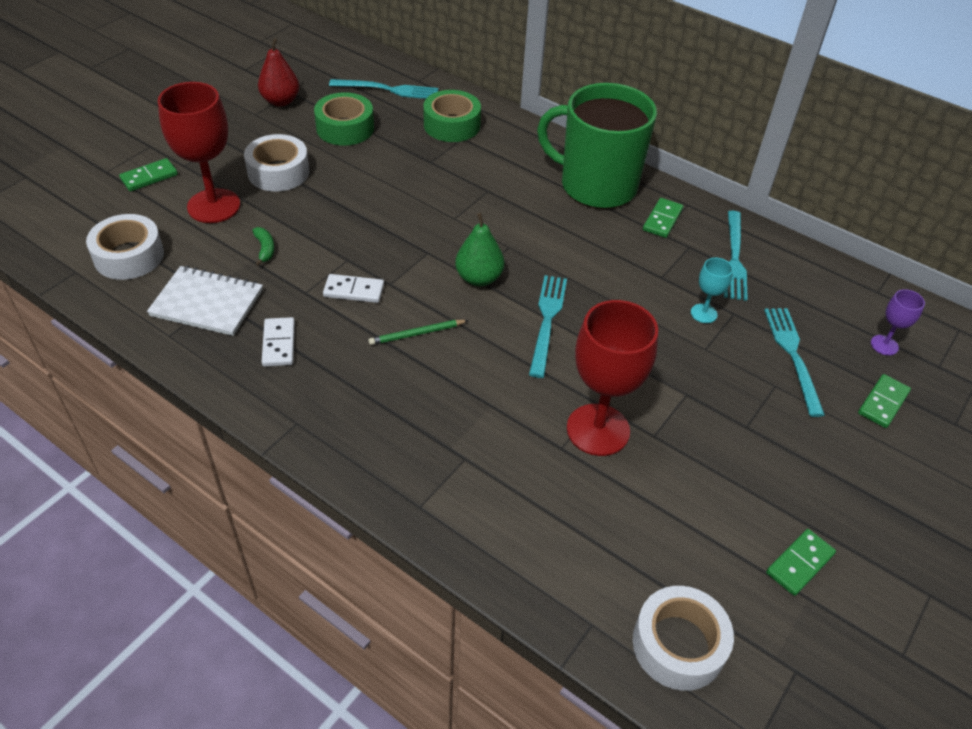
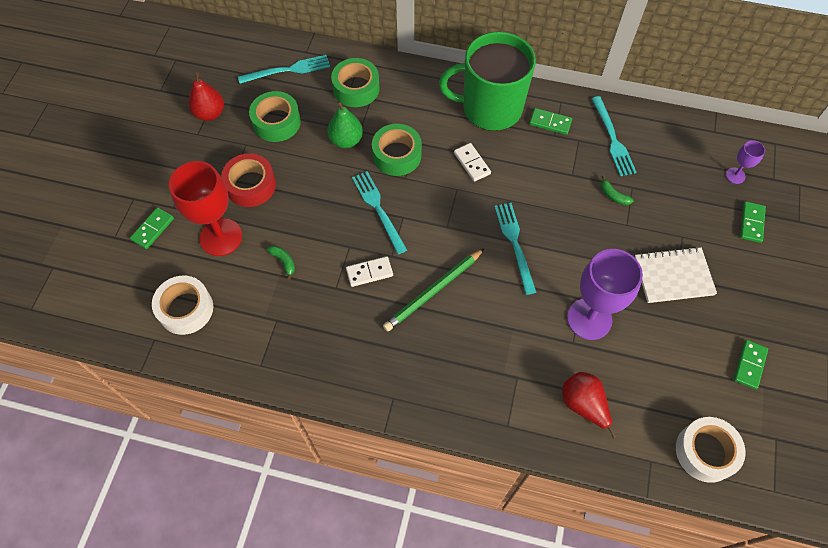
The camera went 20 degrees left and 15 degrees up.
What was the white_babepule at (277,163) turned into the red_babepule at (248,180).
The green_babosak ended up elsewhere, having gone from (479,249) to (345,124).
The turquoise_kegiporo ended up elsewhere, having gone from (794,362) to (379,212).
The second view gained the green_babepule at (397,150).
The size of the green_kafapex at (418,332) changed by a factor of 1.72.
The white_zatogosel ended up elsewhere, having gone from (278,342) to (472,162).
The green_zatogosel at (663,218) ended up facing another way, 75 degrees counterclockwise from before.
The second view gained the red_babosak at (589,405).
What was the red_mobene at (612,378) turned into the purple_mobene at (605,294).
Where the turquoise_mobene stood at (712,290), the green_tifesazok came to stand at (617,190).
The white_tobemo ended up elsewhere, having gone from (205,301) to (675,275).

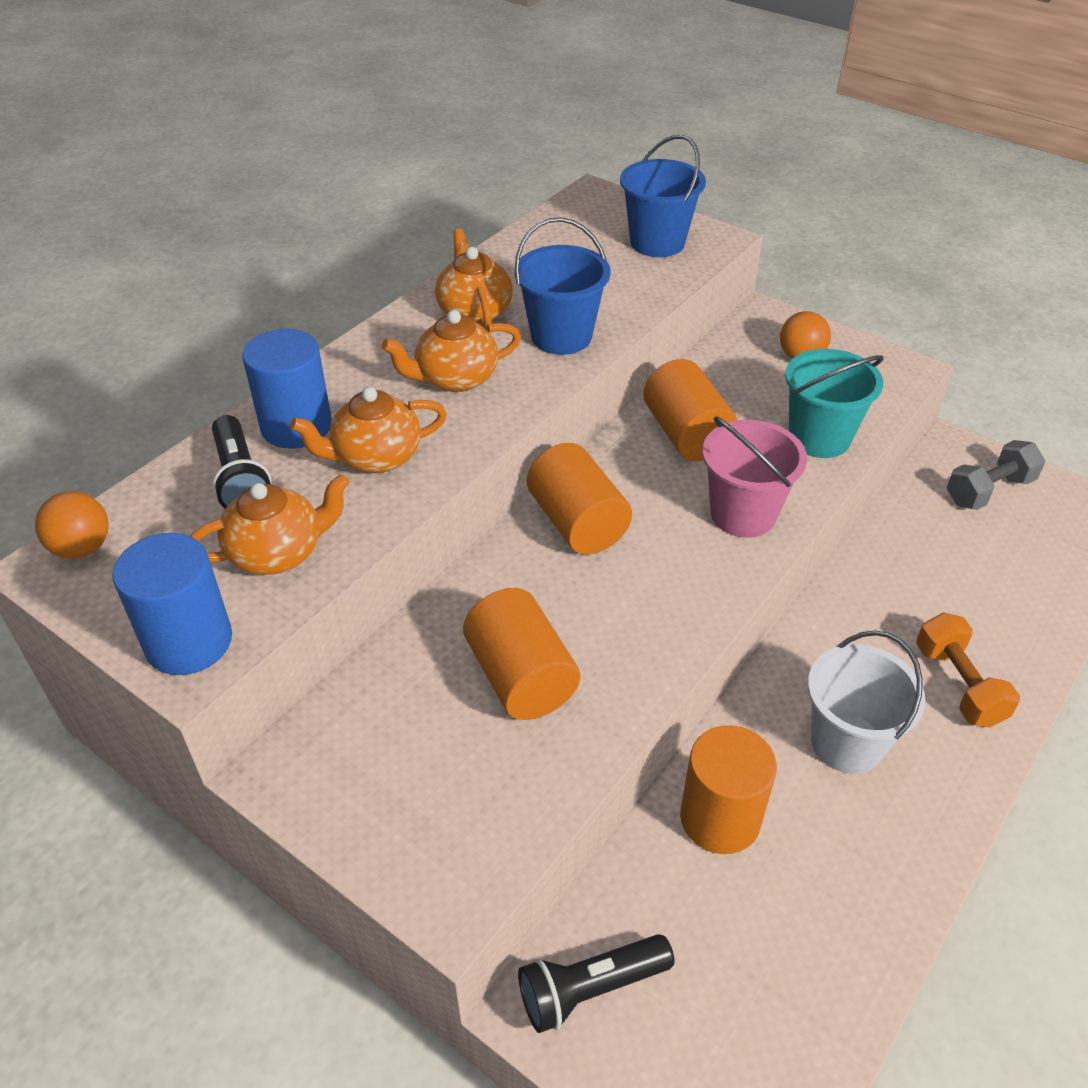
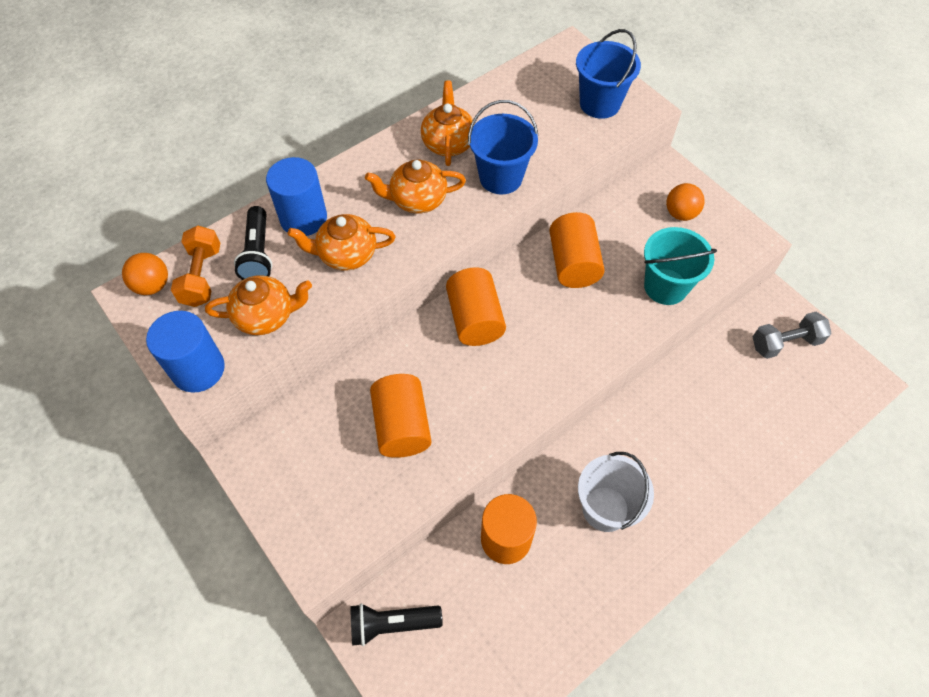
The camera went 15 degrees right and 15 degrees up.
The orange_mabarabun ended up elsewhere, having gone from (968,670) to (195,266).
The second view lost the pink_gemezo at (754,477).

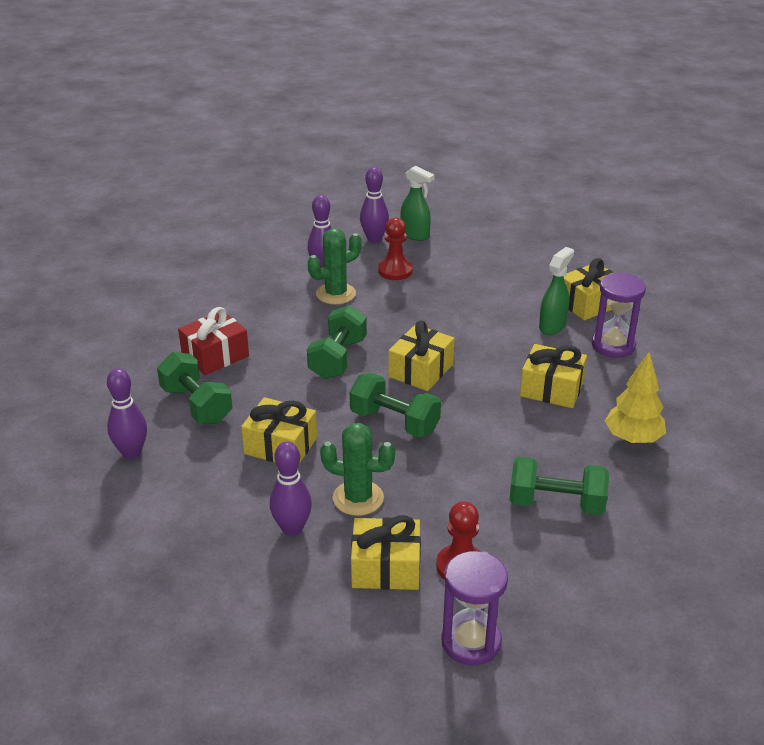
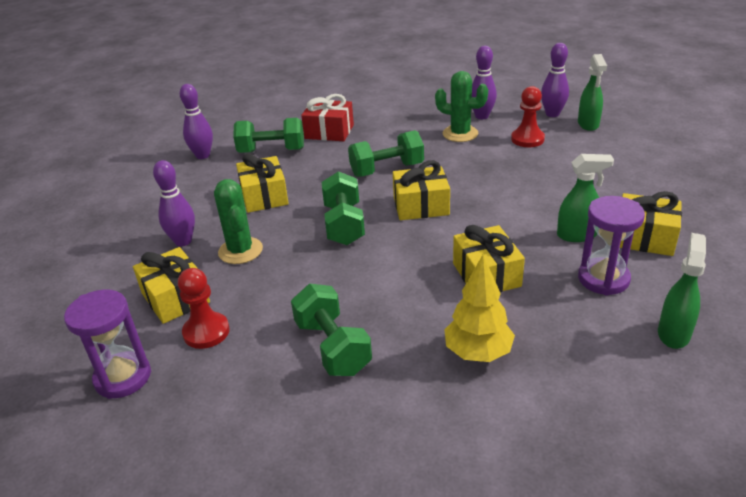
The camera went 55 degrees right and 0 degrees up.
The green_mabarabun at (194,388) ended up facing another way, 75 degrees clockwise from before.
The second view gained the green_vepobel at (682,291).

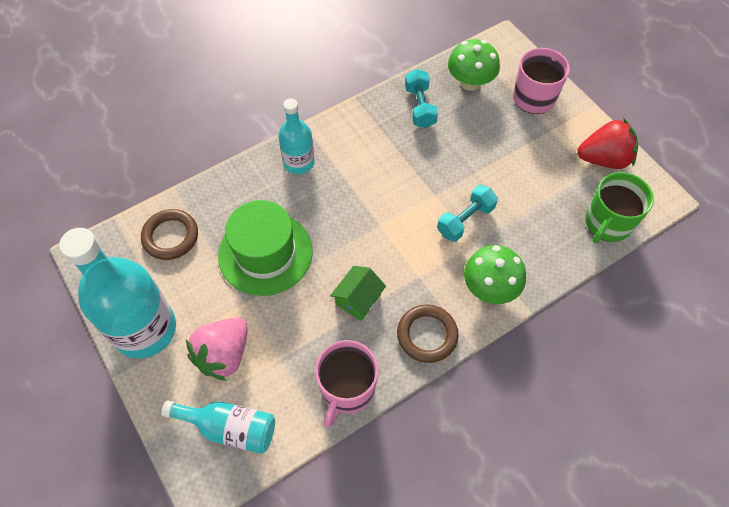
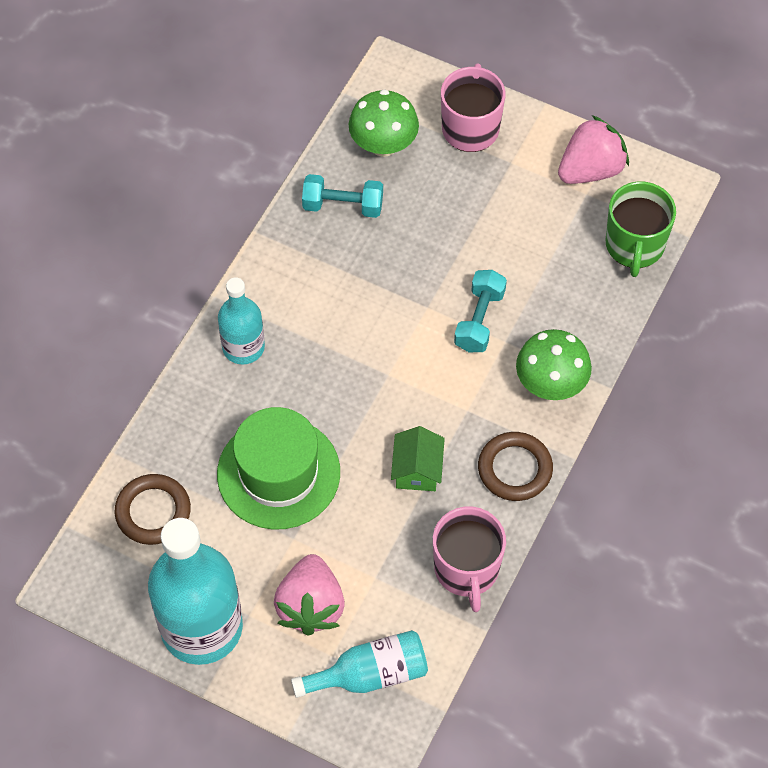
The camera went 30 degrees left and 0 degrees up.
The turquoise_mabarabun at (421,98) ended up facing another way, 45 degrees counterclockwise from before.
What was the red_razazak at (607,143) turned into the pink_razazak at (593,149).

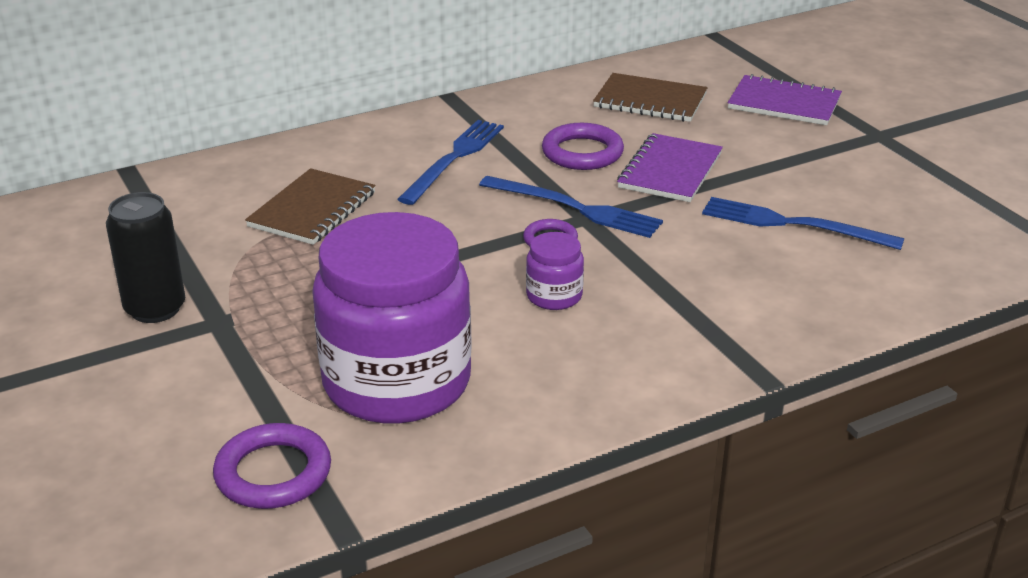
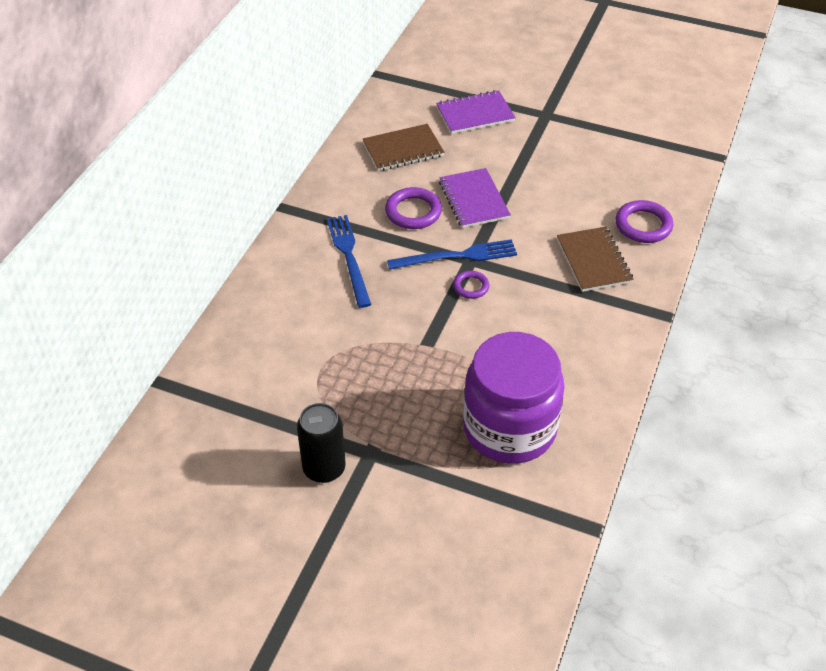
The camera went 40 degrees left and 15 degrees up.
The brown_tobemo ended up elsewhere, having gone from (310,206) to (595,259).
The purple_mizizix ended up elsewhere, having gone from (272,466) to (644,221).
The second view lost the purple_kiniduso at (555,271).
The second view lost the blue_kegiporo at (803,223).

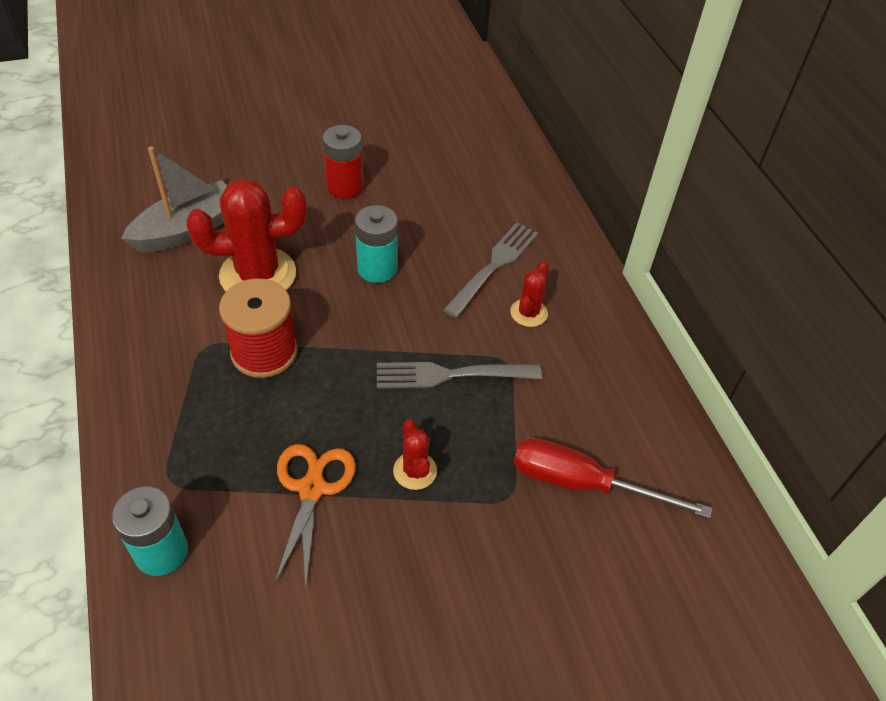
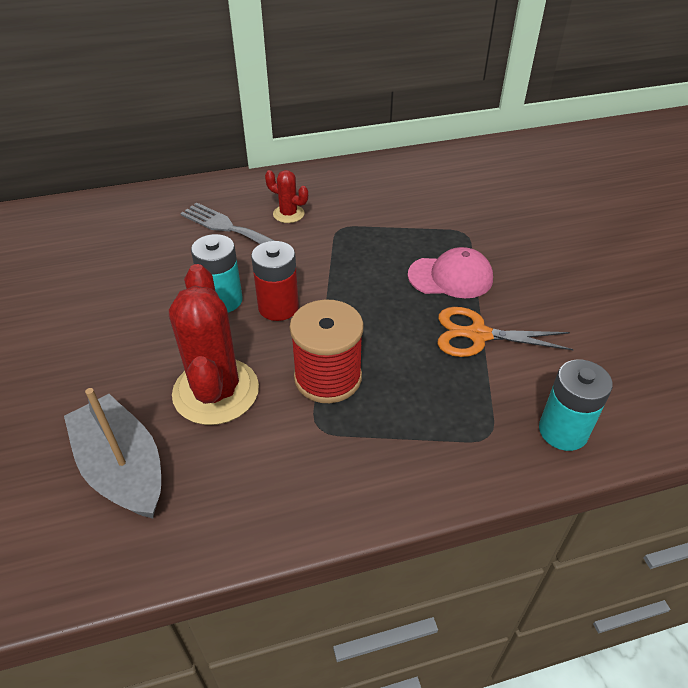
The camera went 85 degrees left and 5 degrees down.
The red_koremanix ended up elsewhere, having gone from (342,162) to (275,281).
Where the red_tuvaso stood at (415,454), the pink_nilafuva came to stand at (450,272).
The second view lost the grey_kegiporo at (459,375).
The second view lost the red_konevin at (613,478).

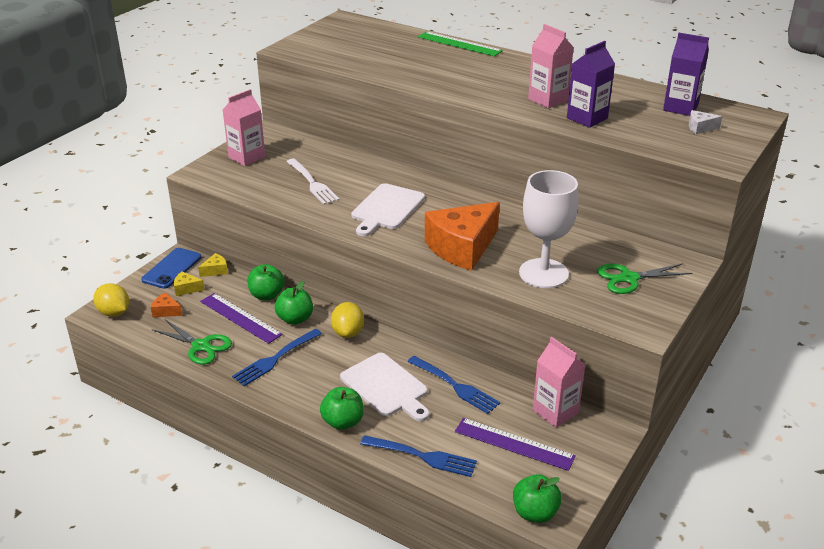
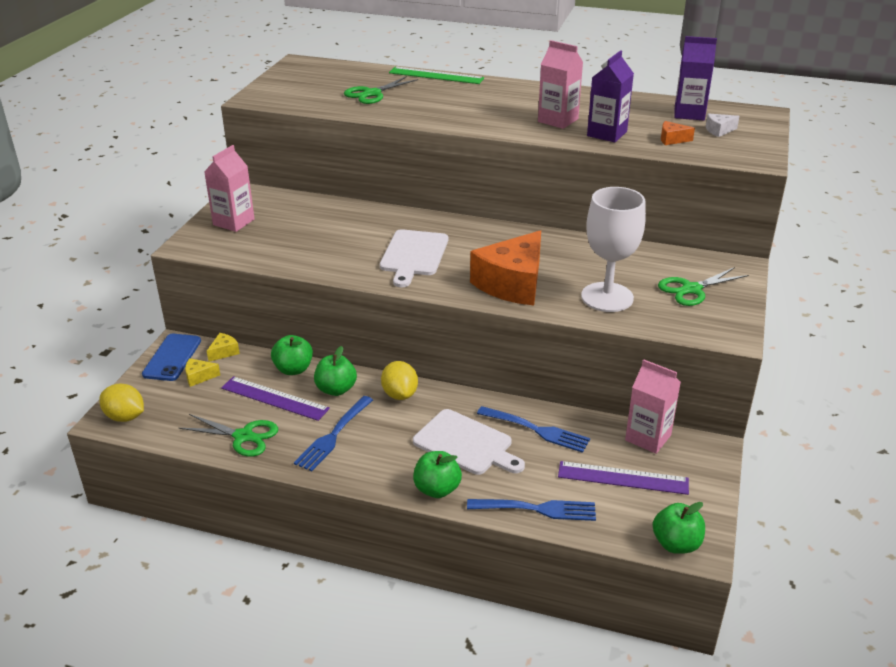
The camera went 15 degrees left and 0 degrees up.
The second view gained the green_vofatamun at (381,90).
The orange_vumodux ended up elsewhere, having gone from (167,304) to (678,133).
The second view lost the white_kegiporo at (313,181).

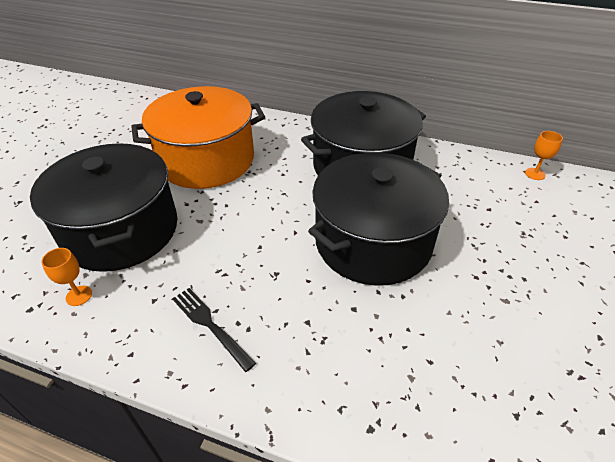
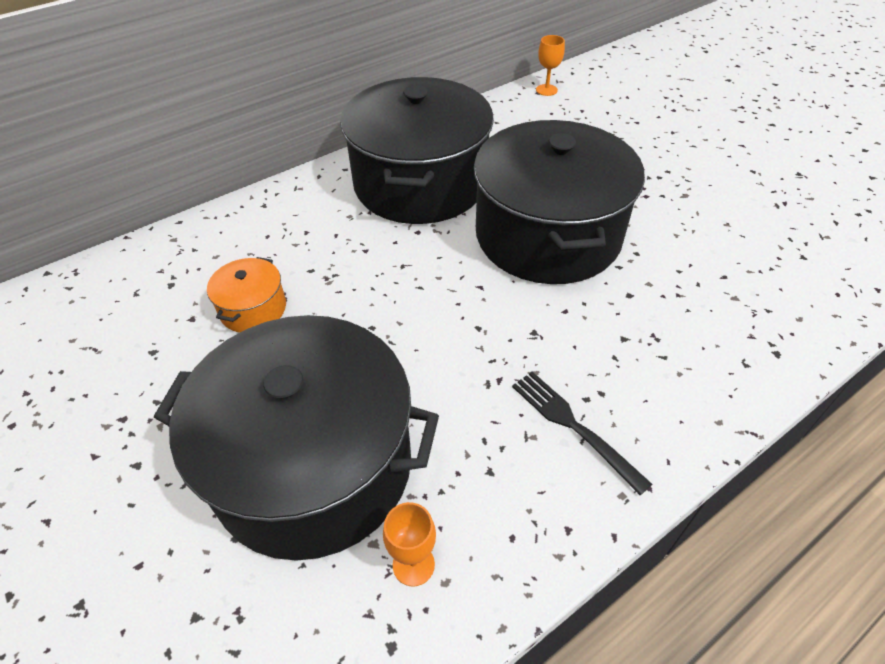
The camera went 55 degrees left and 5 degrees up.
The size of the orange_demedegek at (198,137) changed by a factor of 0.41.
The black_kegiporo at (214,330) ended up facing another way, 60 degrees clockwise from before.

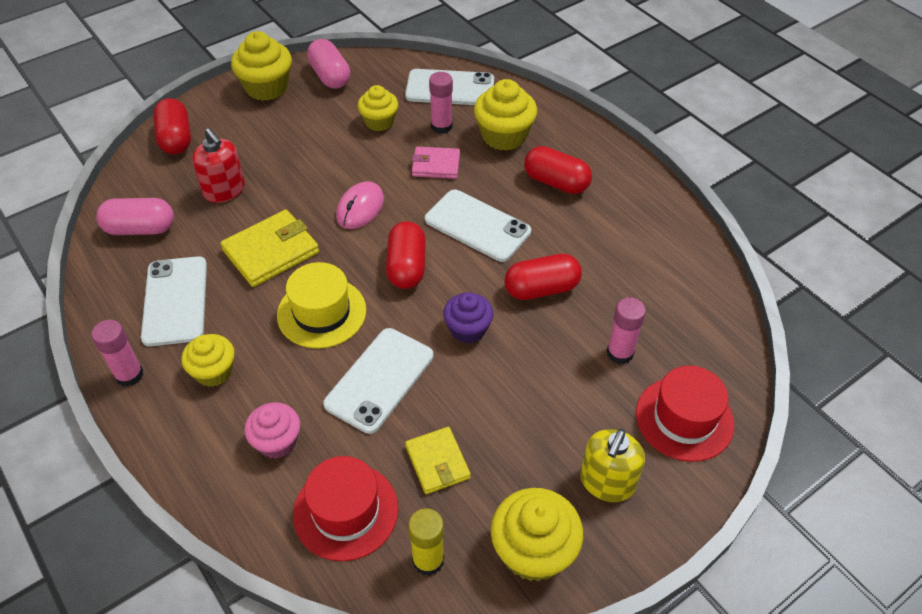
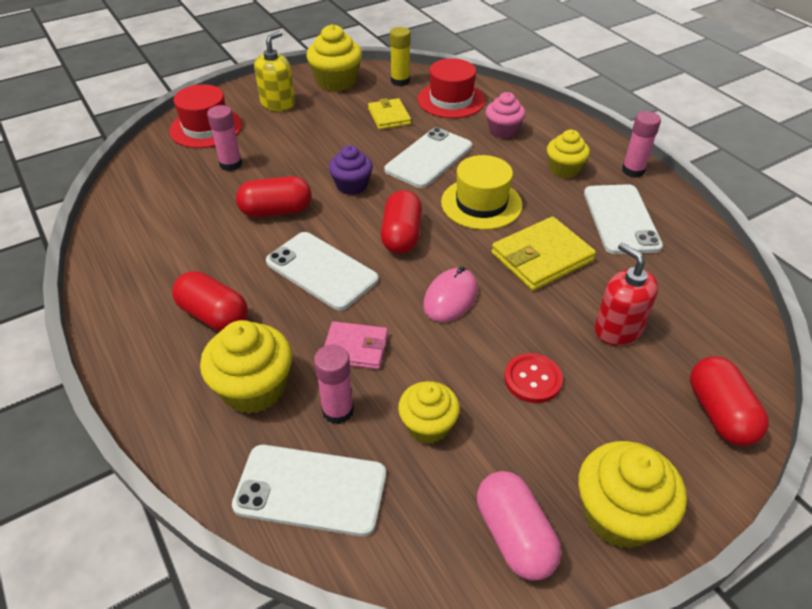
The camera went 175 degrees left and 5 degrees down.
The second view gained the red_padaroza at (533,378).
The second view lost the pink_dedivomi at (135,216).

